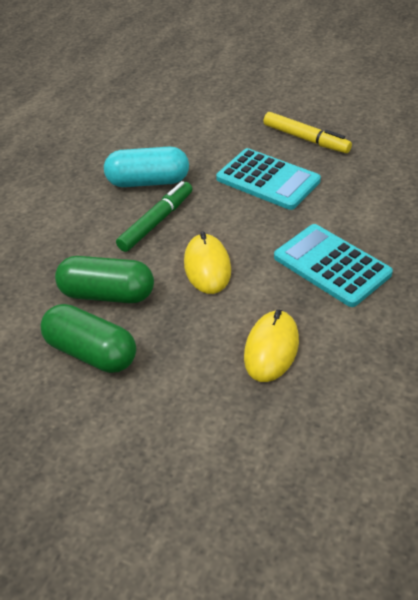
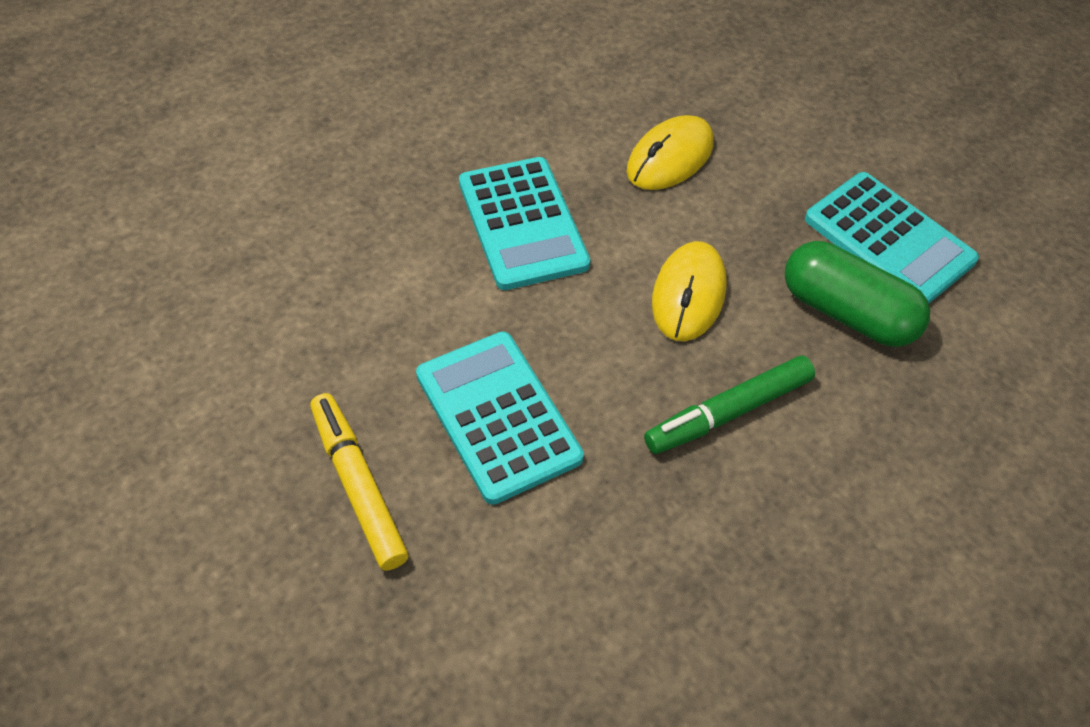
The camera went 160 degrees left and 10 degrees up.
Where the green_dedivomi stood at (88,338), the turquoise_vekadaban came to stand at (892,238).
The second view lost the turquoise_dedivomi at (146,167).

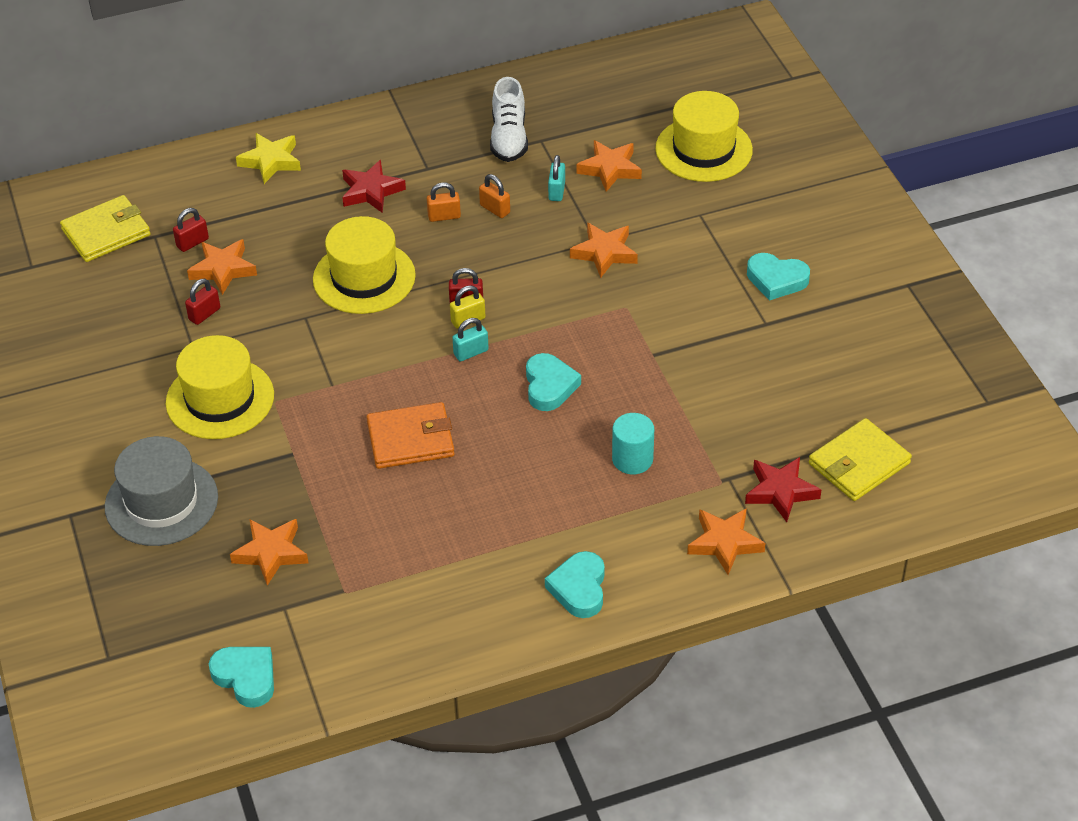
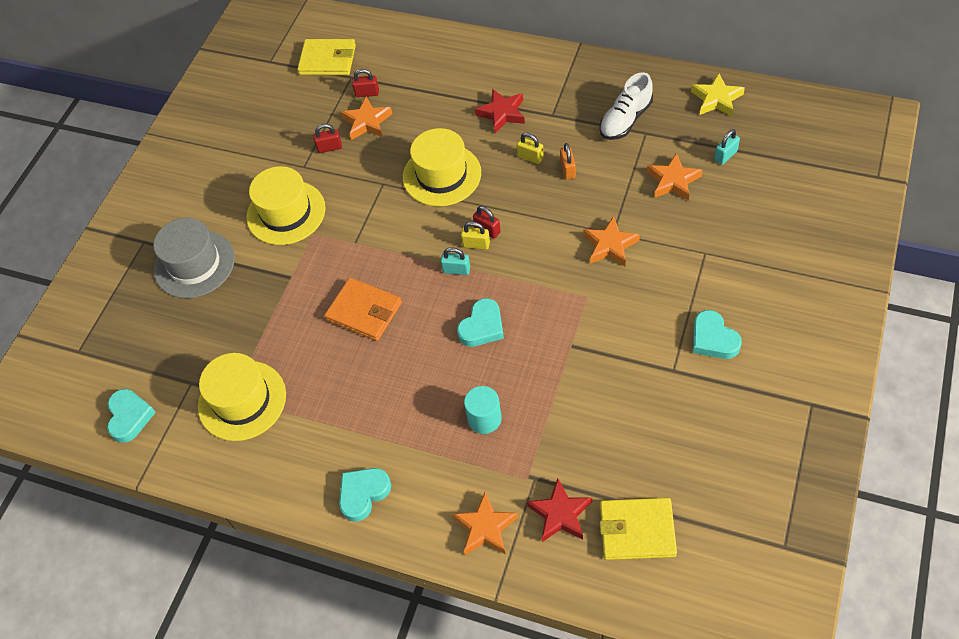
The camera went 45 degrees right and 10 degrees up.
The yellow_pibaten ended up elsewhere, having gone from (704,136) to (242,397).
What was the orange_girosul at (444,202) turned into the yellow_girosul at (530,148).
The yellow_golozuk ended up elsewhere, having gone from (268,158) to (718,95).
The turquoise_girosul ended up elsewhere, having gone from (556,178) to (727,147).
The second view lost the orange_golozuk at (269,552).

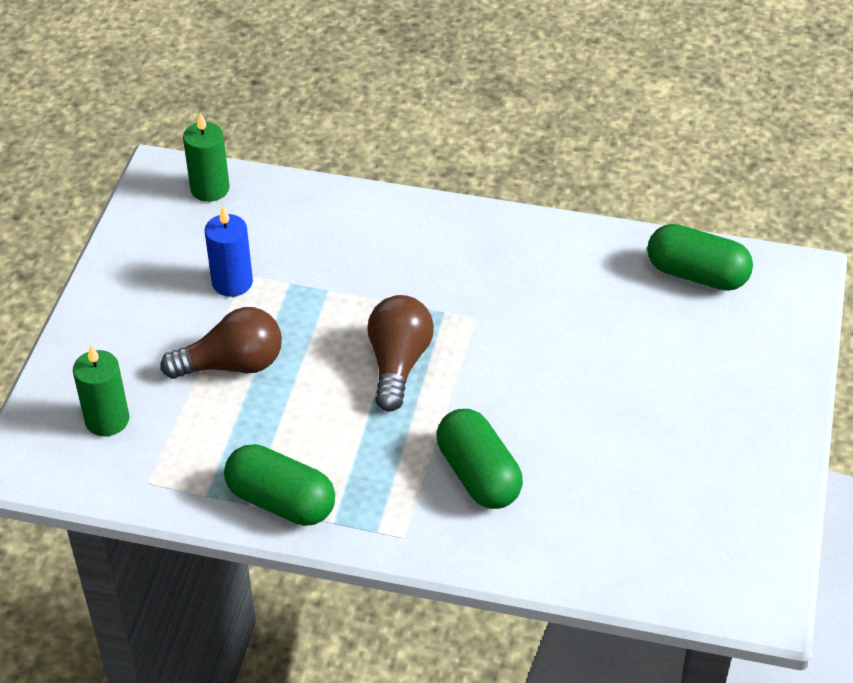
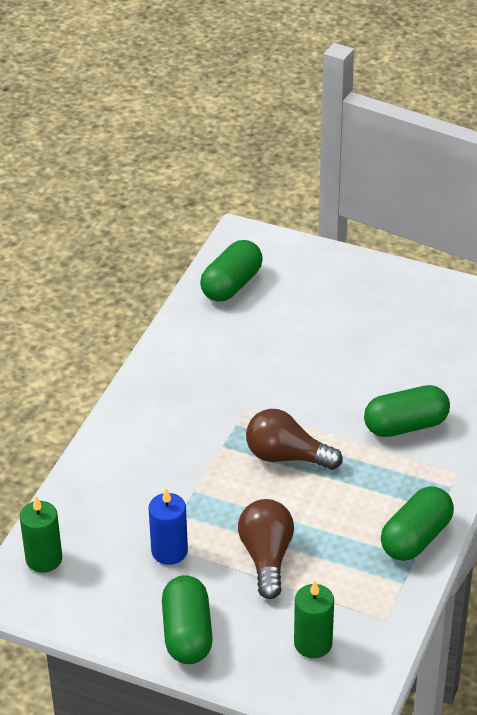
The camera went 80 degrees left and 5 degrees down.
The second view gained the green_dedivomi at (187,619).

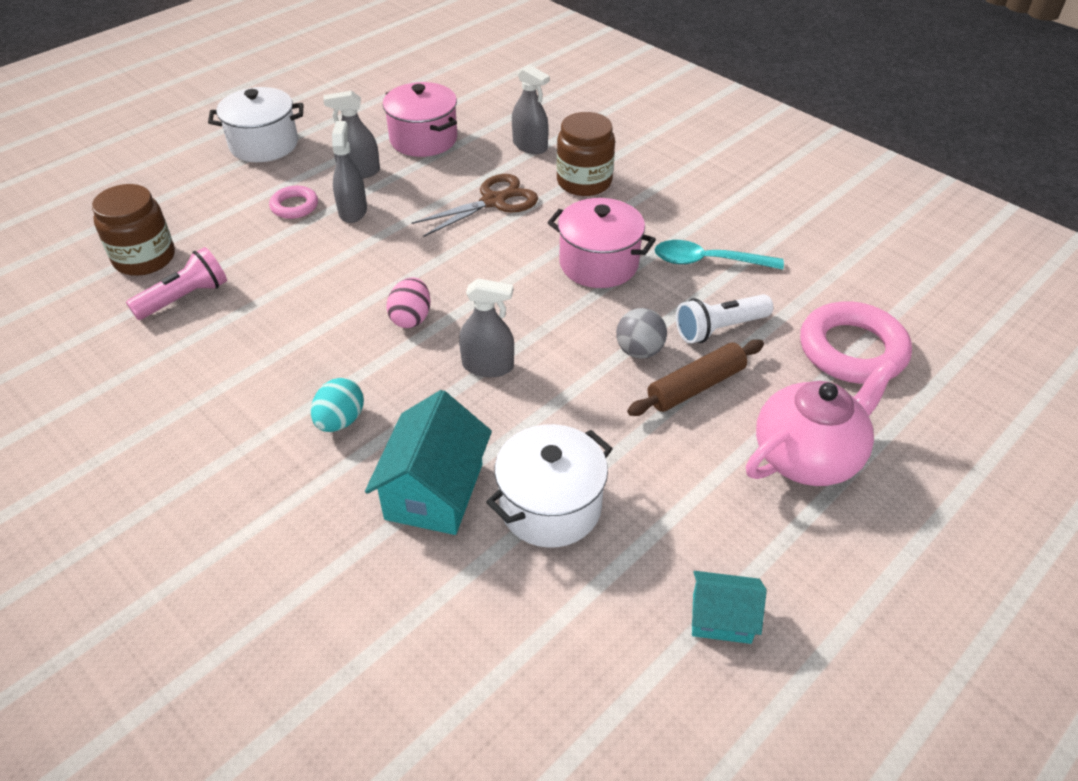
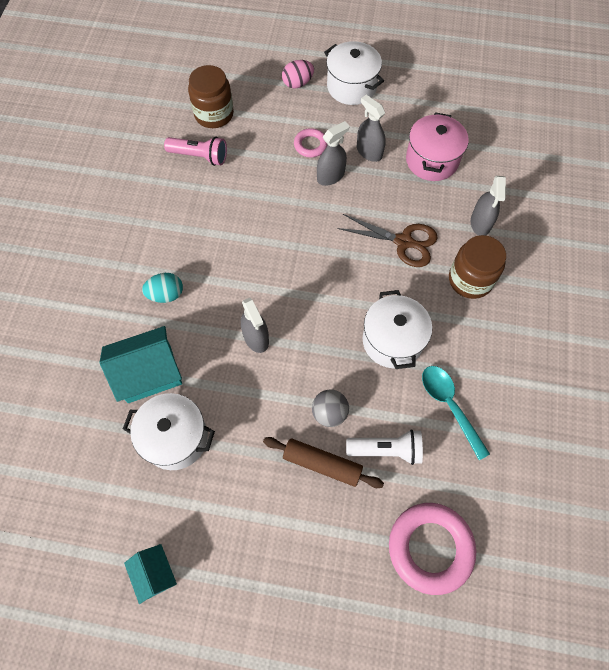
The camera went 55 degrees right and 20 degrees up.
The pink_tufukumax ended up elsewhere, having gone from (408,303) to (298,74).
The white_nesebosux at (724,318) ended up facing another way, 150 degrees clockwise from before.
What was the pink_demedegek at (601,243) turned into the white_demedegek at (397,329).
The second view lost the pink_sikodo at (822,422).

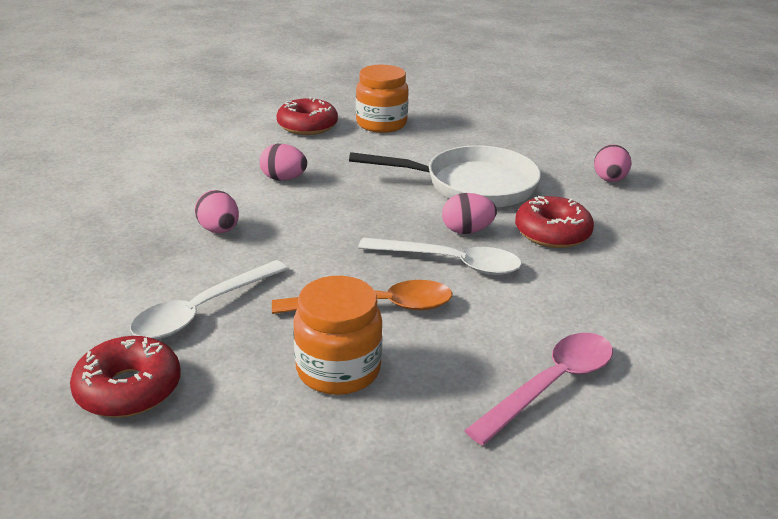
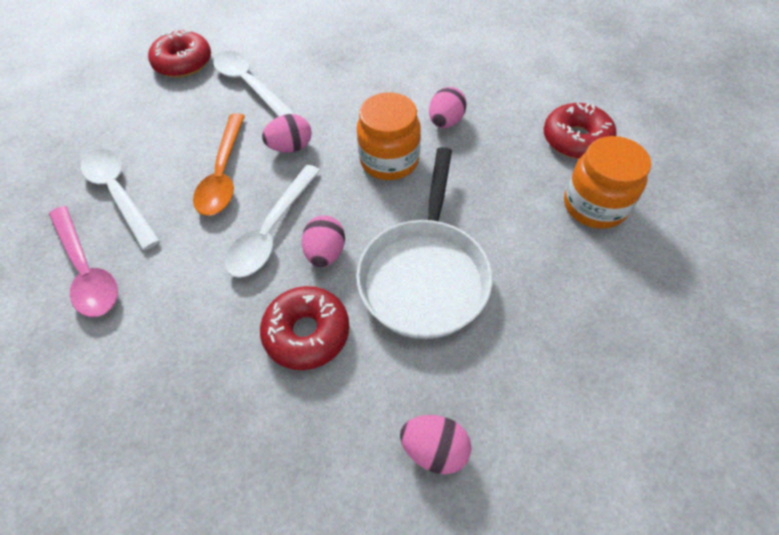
The camera went 100 degrees right and 25 degrees up.
The second view gained the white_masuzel at (120,199).
The pink_tufukumax ended up elsewhere, having gone from (217,211) to (287,133).
The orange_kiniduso ended up elsewhere, having gone from (338,335) to (389,136).

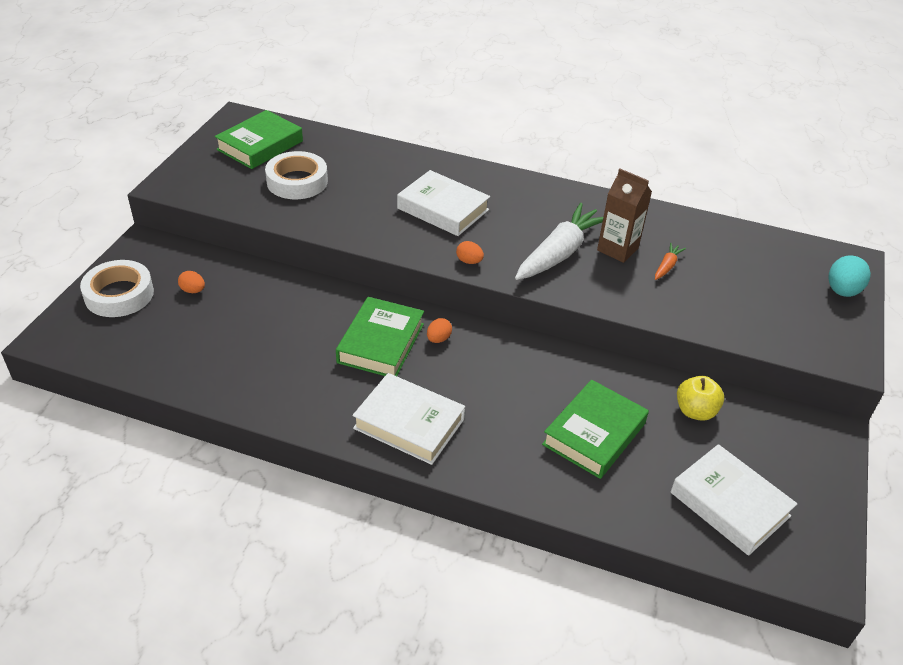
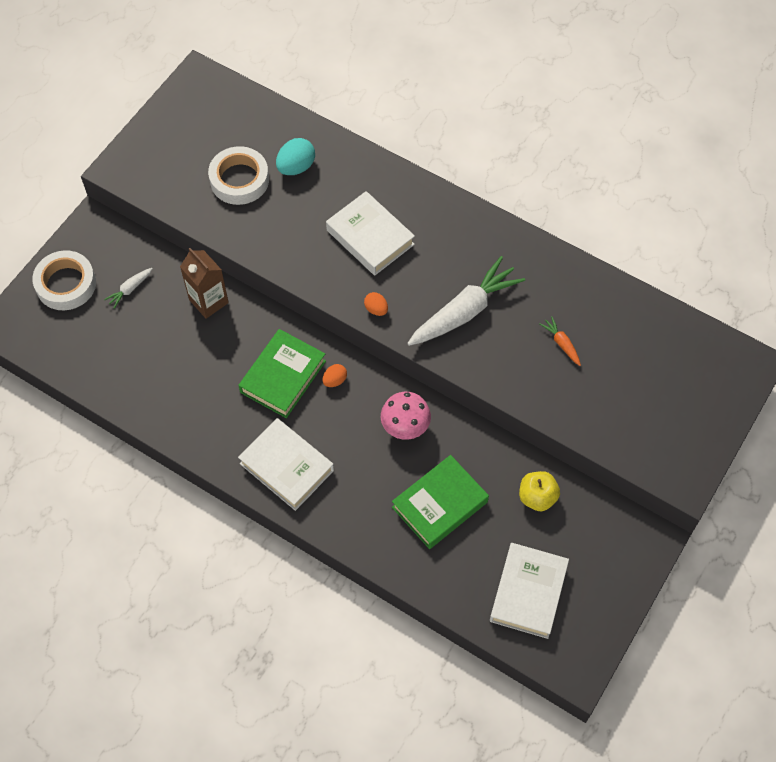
The camera went 15 degrees right and 20 degrees up.
Where the orange_tufukumax stood at (191,282), the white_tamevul came to stand at (128,288).
The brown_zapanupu ended up elsewhere, having gone from (624,216) to (204,283).
The turquoise_tufukumax ended up elsewhere, having gone from (850,276) to (295,156).
The second view gained the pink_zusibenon at (406,416).
The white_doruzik at (733,500) ended up facing another way, 45 degrees clockwise from before.
The orange_tamevul at (670,261) ended up facing another way, 75 degrees counterclockwise from before.
The second view lost the green_doruzik at (259,139).

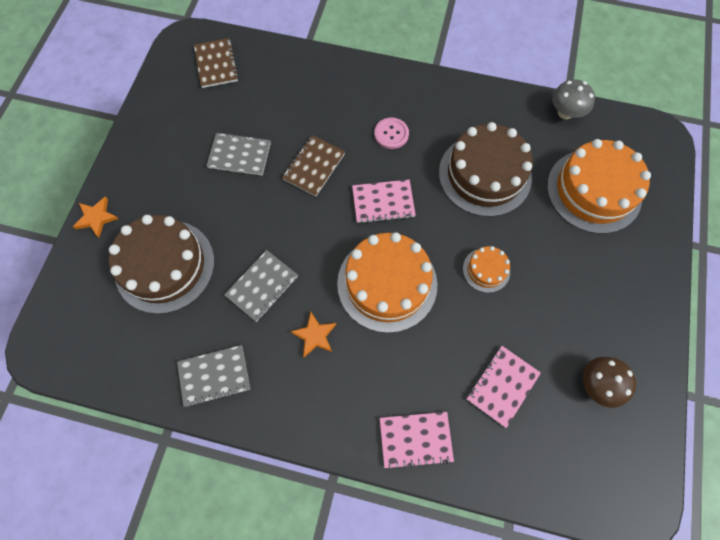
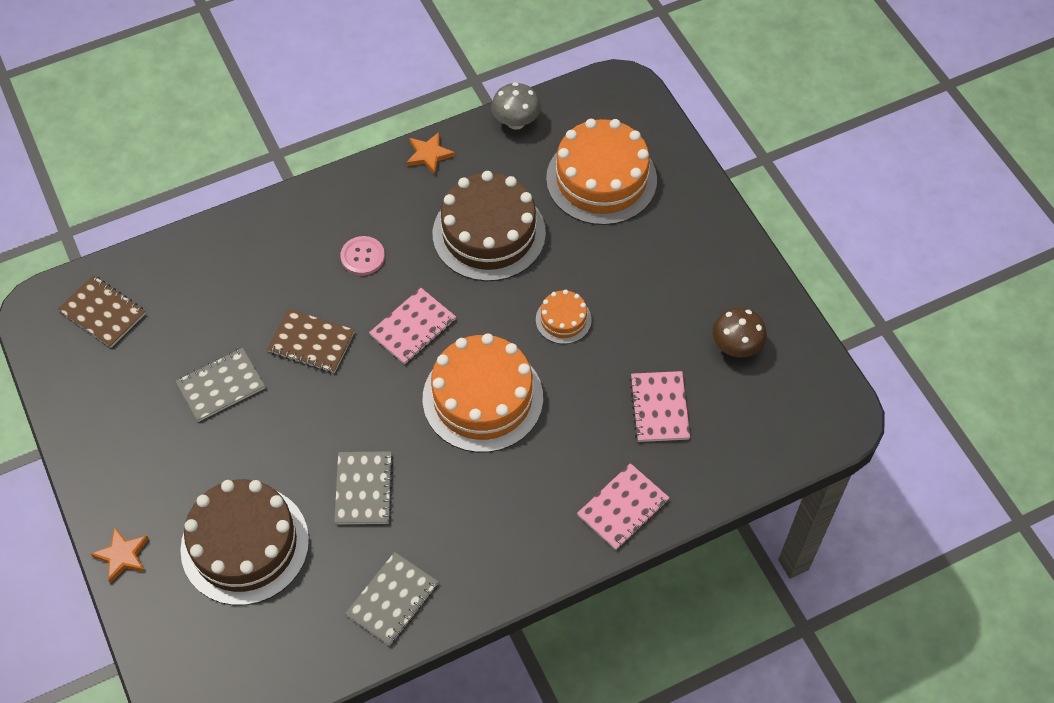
The camera went 40 degrees left and 10 degrees down.
The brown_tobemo at (313,166) ended up facing another way, 60 degrees counterclockwise from before.
The orange_golozuk ended up elsewhere, having gone from (313,335) to (430,153).

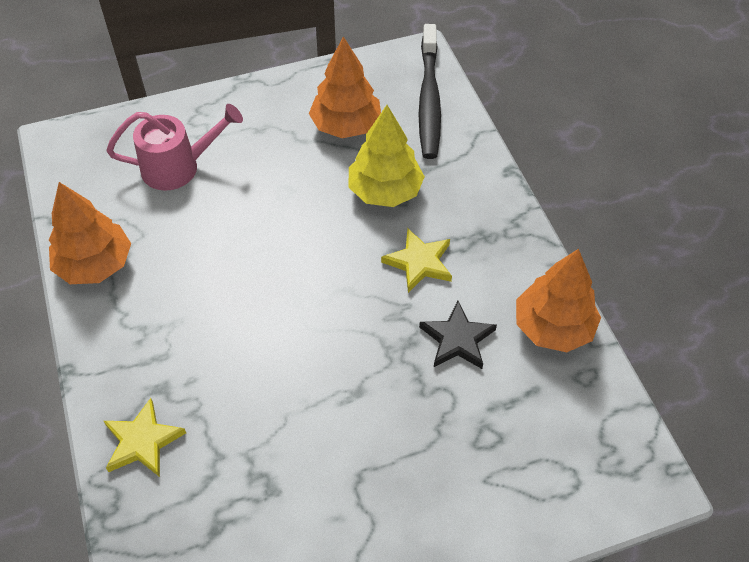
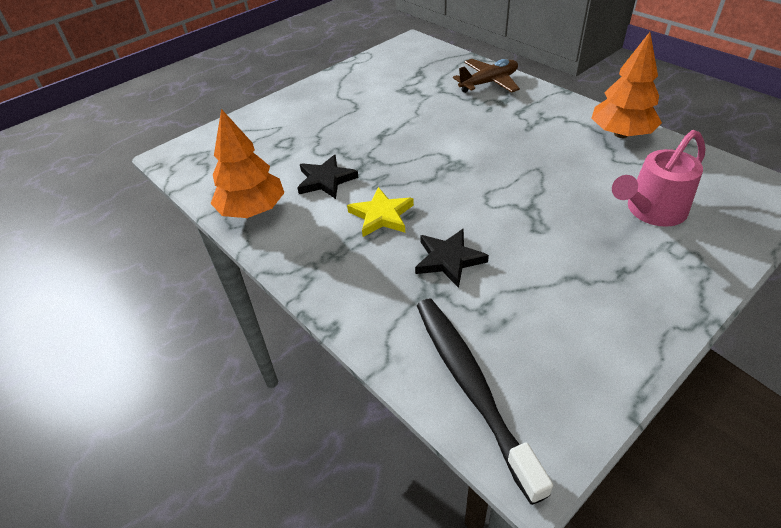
The camera went 160 degrees right and 10 degrees down.
Where the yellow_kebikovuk stood at (387,156), the black_golozuk came to stand at (452,258).
Where the yellow_golozuk stood at (145,437), the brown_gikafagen came to stand at (486,76).
The second view lost the orange_kebikovuk at (345,87).

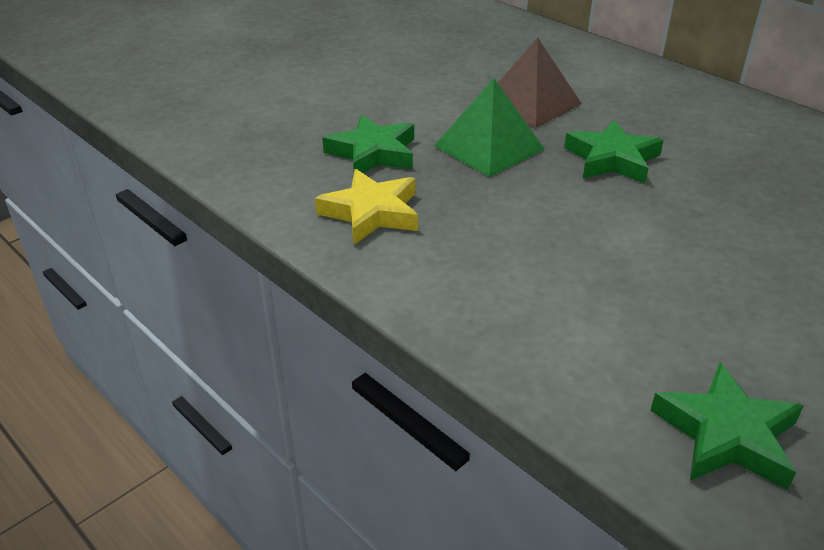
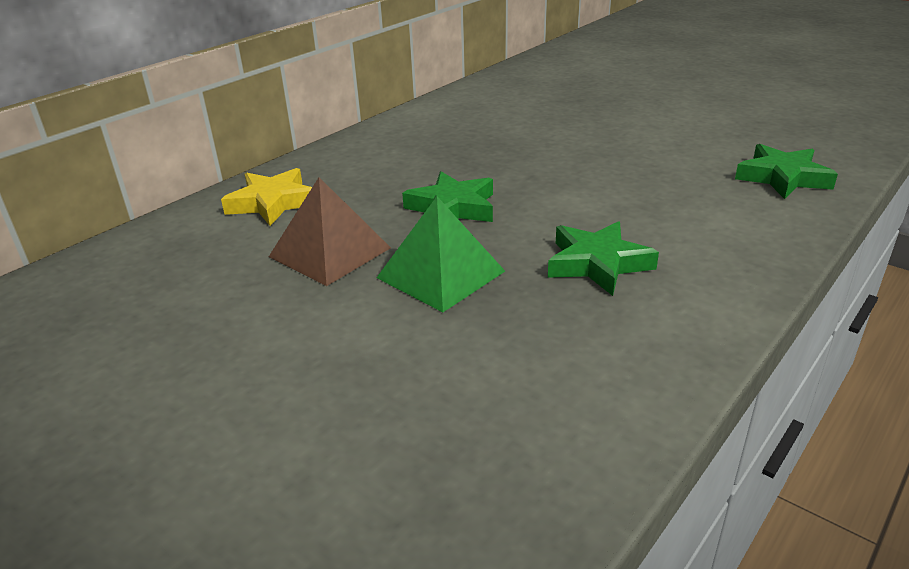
The camera went 95 degrees left and 5 degrees down.
The yellow_golozuk ended up elsewhere, having gone from (366,206) to (266,197).
The green_golozuk ended up elsewhere, having gone from (368,144) to (603,258).

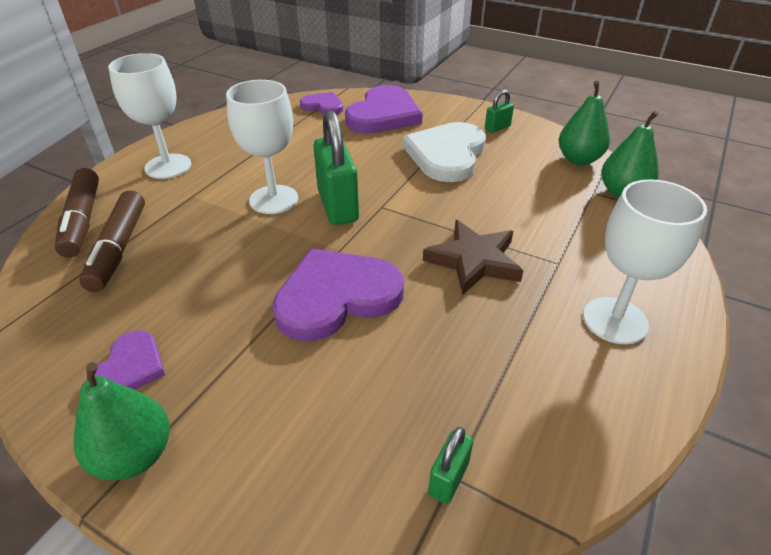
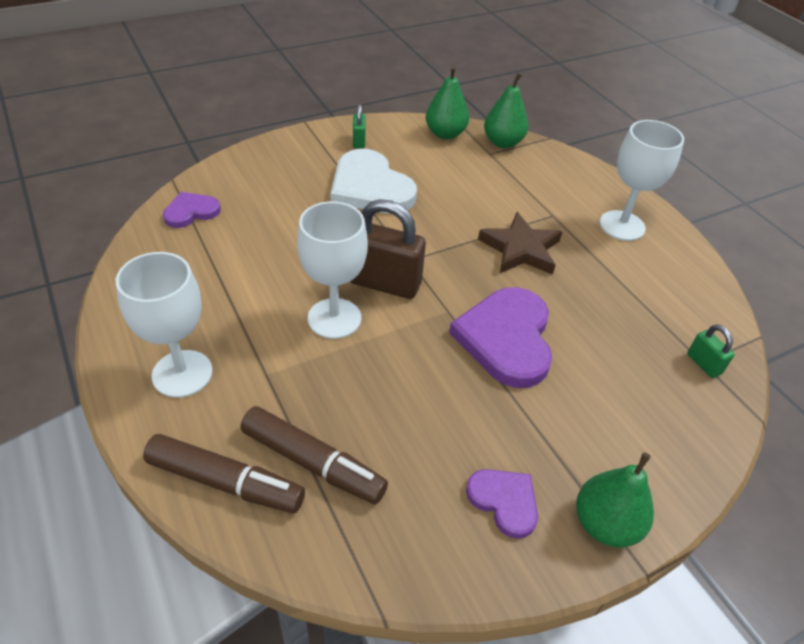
The camera went 60 degrees left and 5 degrees up.
What was the green_girosul at (336,167) turned into the brown_girosul at (388,249).
The second view lost the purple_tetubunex at (384,109).

